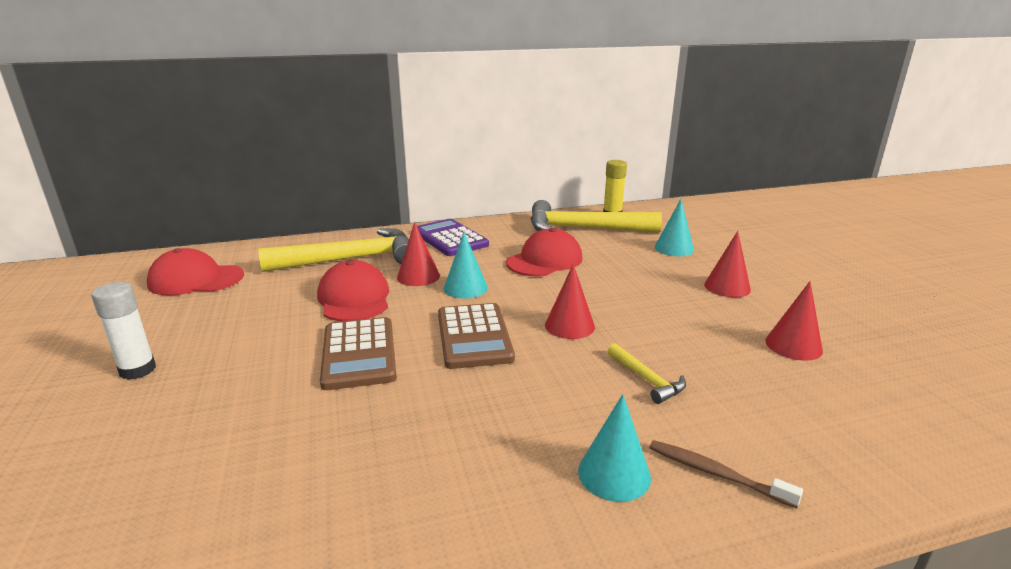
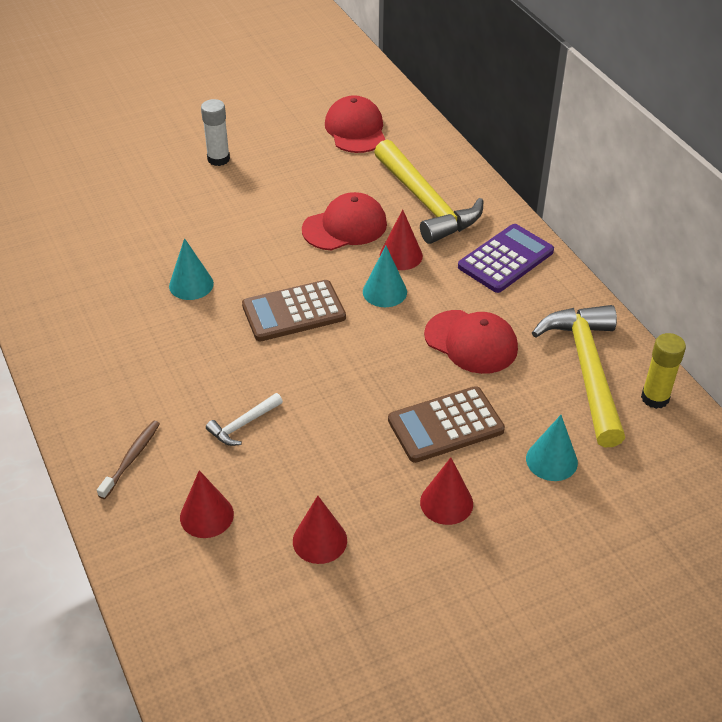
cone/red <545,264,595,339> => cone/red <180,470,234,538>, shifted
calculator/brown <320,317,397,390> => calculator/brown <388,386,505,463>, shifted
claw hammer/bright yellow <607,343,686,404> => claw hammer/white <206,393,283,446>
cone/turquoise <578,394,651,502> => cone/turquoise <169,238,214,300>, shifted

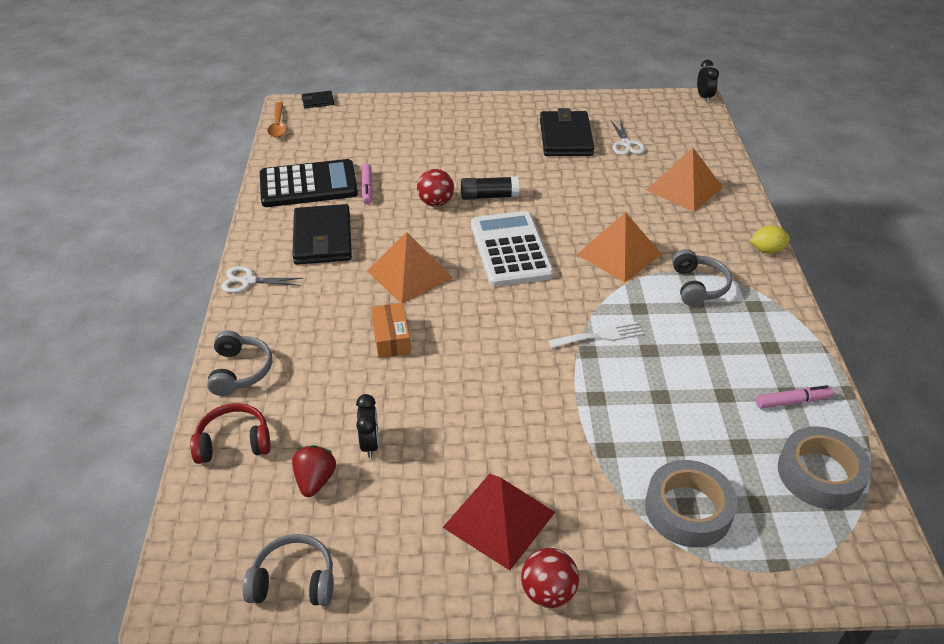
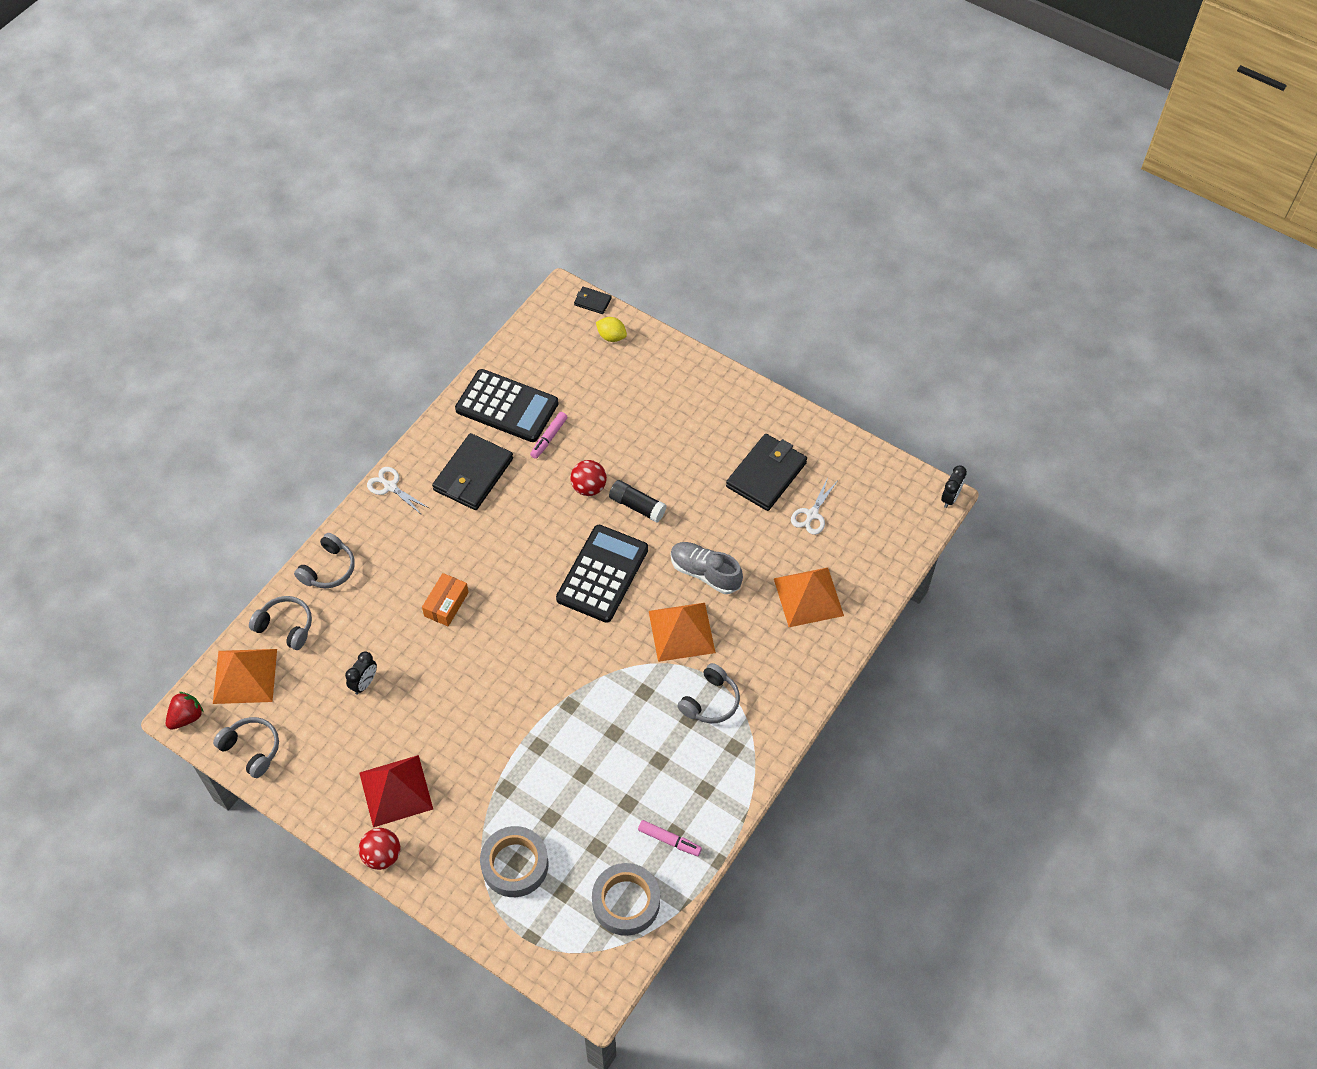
teaspoon/orange-coloured <267,102,287,138> => nothing
calculator/white <471,211,554,287> => calculator/jet-black <556,525,648,623>
toy lemon/bright yellow <750,225,790,254> => toy lemon/bright yellow <596,317,627,342>, shifted
solid pyramid/orange-coloured <367,232,453,303> => solid pyramid/orange-coloured <213,649,277,704>, shifted
dinner fork/white <548,322,644,348> => nothing
headphones/red <190,403,271,464> => headphones/grey <249,596,312,650>
berry/red <292,445,336,497> => berry/red <166,692,203,730>, shifted
nothing => lace-up shoe/grey <671,542,743,594>

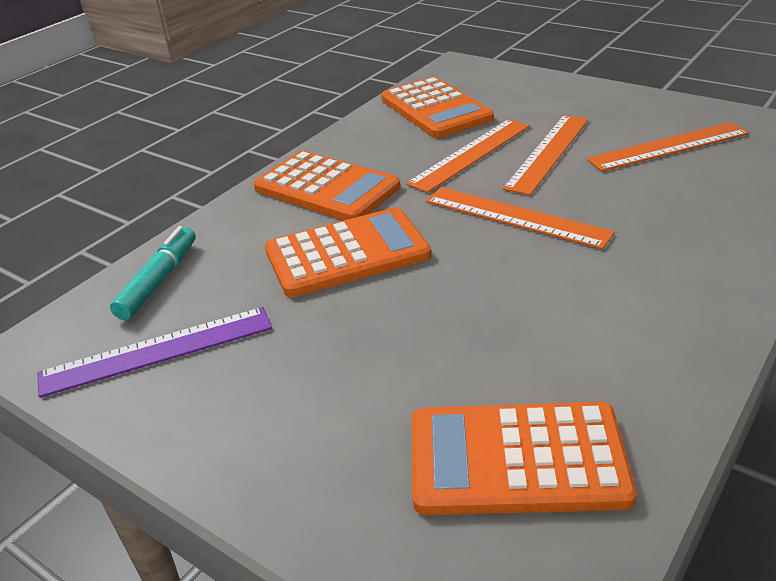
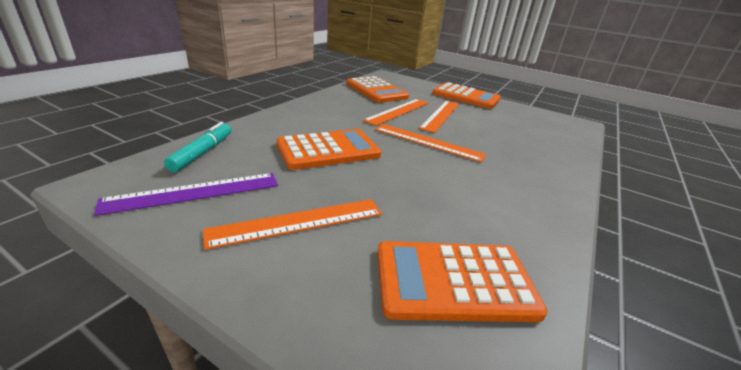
straightedge/orange-coloured <586,122,749,171> => straightedge/orange-coloured <203,199,382,250>, shifted
calculator/orange-coloured <254,151,401,220> => calculator/orange-coloured <432,82,501,109>, shifted

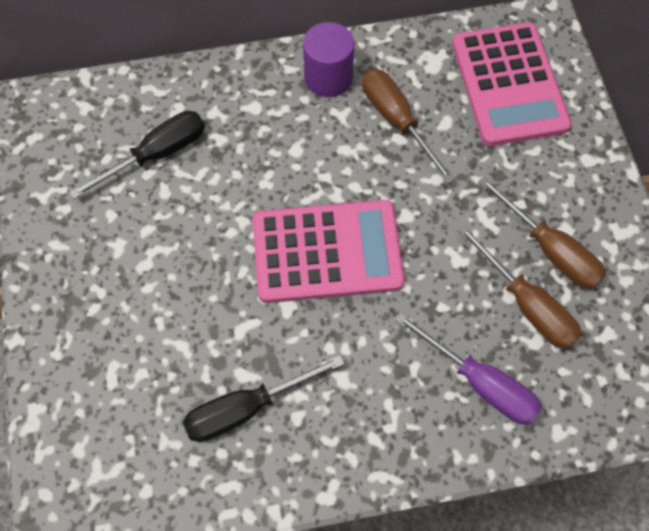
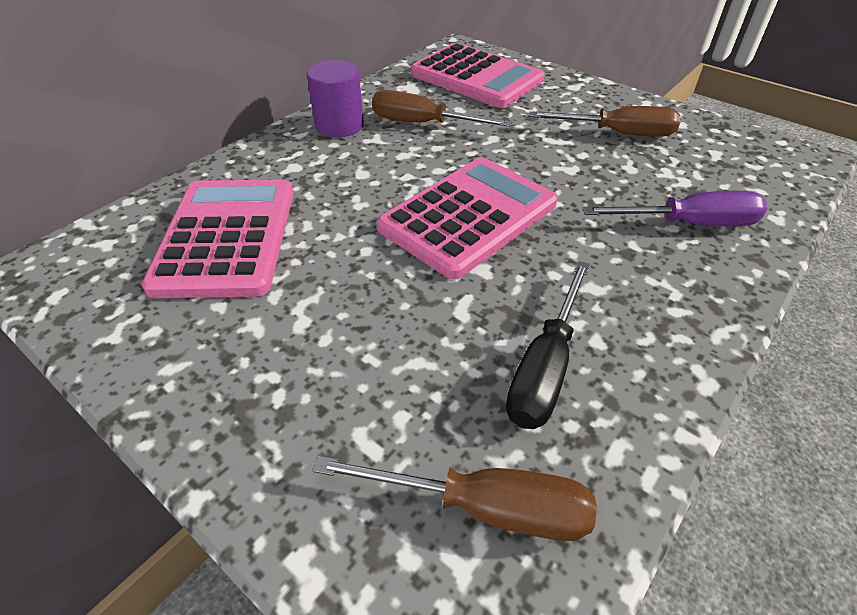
hand screwdriver/jet-black <69,111,205,199> => calculator/rosy <141,179,294,298>
hand screwdriver/brown <457,224,581,349> => hand screwdriver/brown <312,456,597,541>, shifted

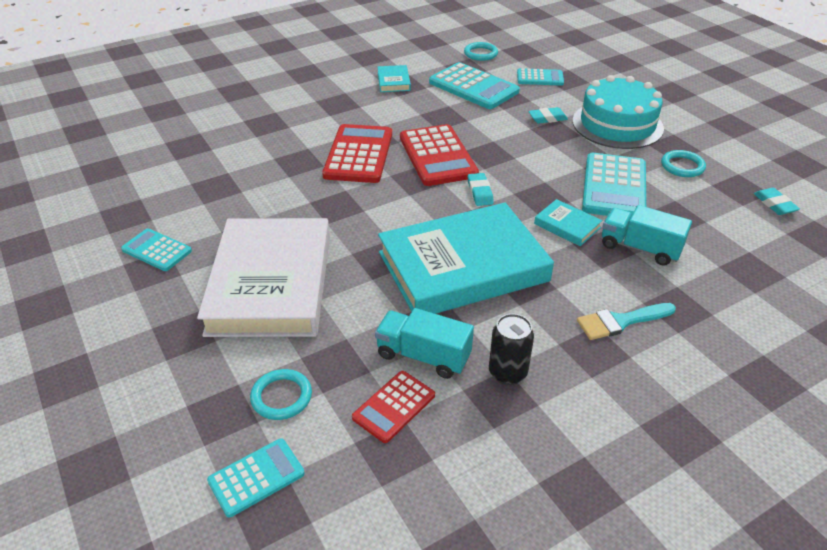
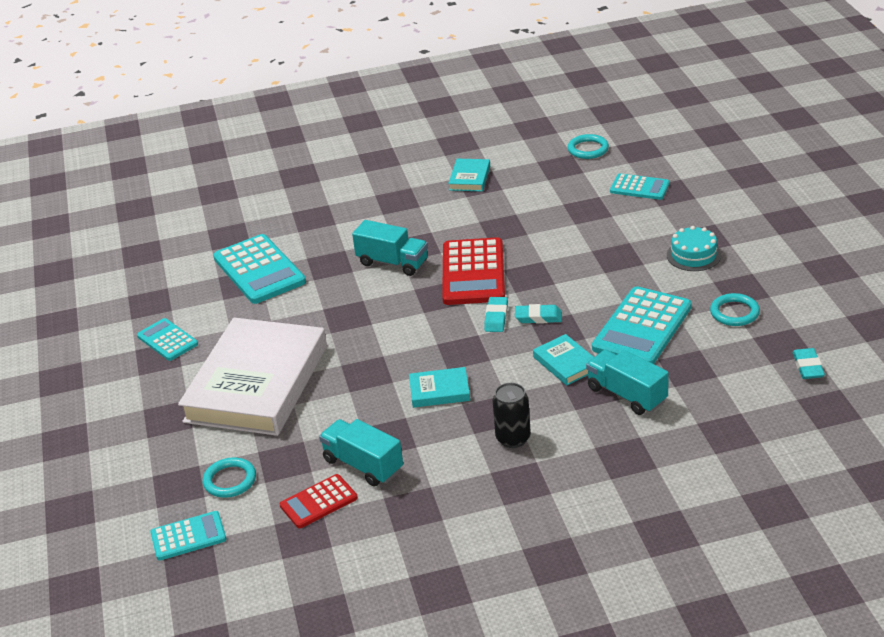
calculator/turquoise <429,62,520,109> => calculator/turquoise <213,234,306,304>, shifted
gateau/turquoise <573,75,664,149> => gateau/turquoise <667,226,721,271>, x0.52
eraser/turquoise <528,107,568,124> => eraser/turquoise <515,304,562,324>, shifted
calculator/red <322,124,392,183> => lorry/turquoise <352,220,428,276>
hardcover/turquoise <378,203,554,314> => hardcover/turquoise <409,367,470,408>, x0.40
paintbrush/turquoise <577,303,676,340> => nothing
can/jet-black <489,314,534,385> => can/jet-black <493,383,531,448>, shifted

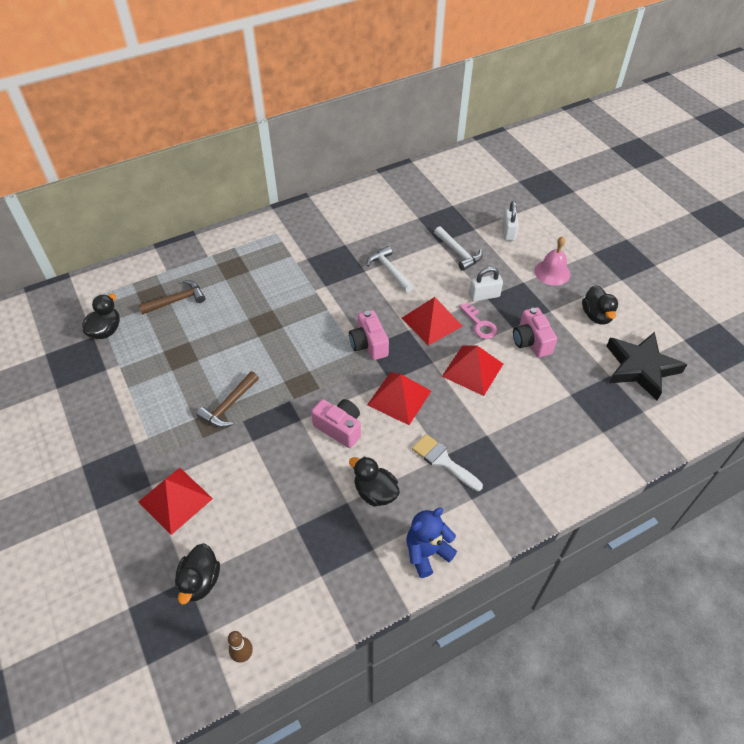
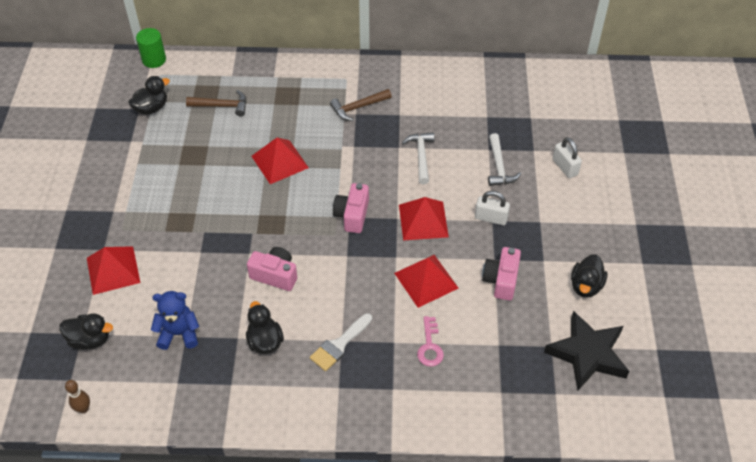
padlock/white <502,201,519,241> => padlock/white <553,137,582,178>, 60 degrees counterclockwise
hand bell/rosy <534,236,570,285> => nothing
door key/rosy <459,302,497,339> => door key/rosy <417,316,444,367>, shifted
claw hammer/brown <196,371,259,428> => claw hammer/brown <330,89,392,121>, shifted
solid pyramid/red <367,372,431,425> => solid pyramid/red <252,138,309,184>, shifted
photo camera/rosy <311,399,361,448> => photo camera/rosy <247,247,297,291>, 45 degrees counterclockwise
paintbrush/white <412,434,483,491> => paintbrush/white <310,313,372,371>, 120 degrees counterclockwise
stuffed bear/cobalt <406,508,457,578> => stuffed bear/cobalt <151,291,199,350>, shifted
rubber duck/jet-black <175,543,220,605> => rubber duck/jet-black <60,313,113,350>, 120 degrees counterclockwise
nothing => cylinder shape/emerald <136,28,166,68>

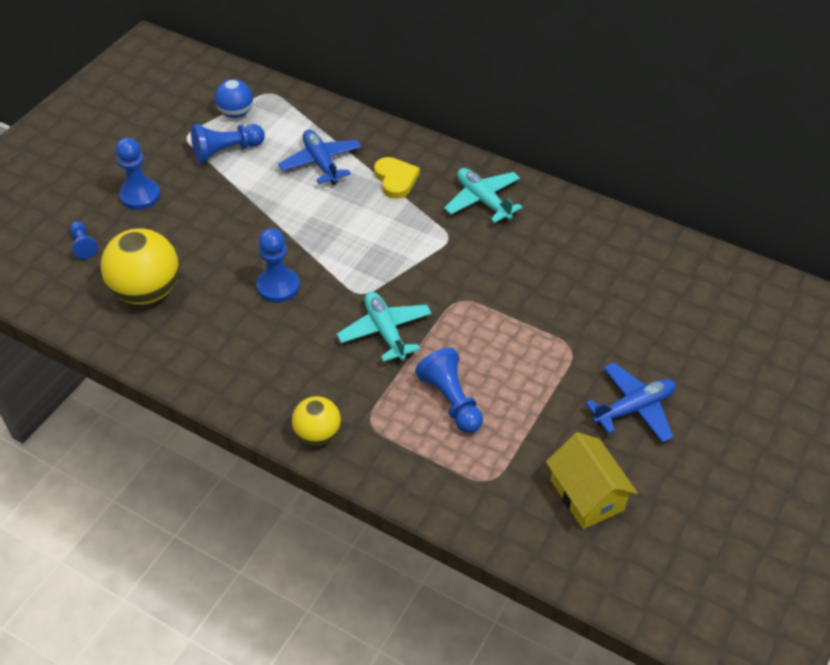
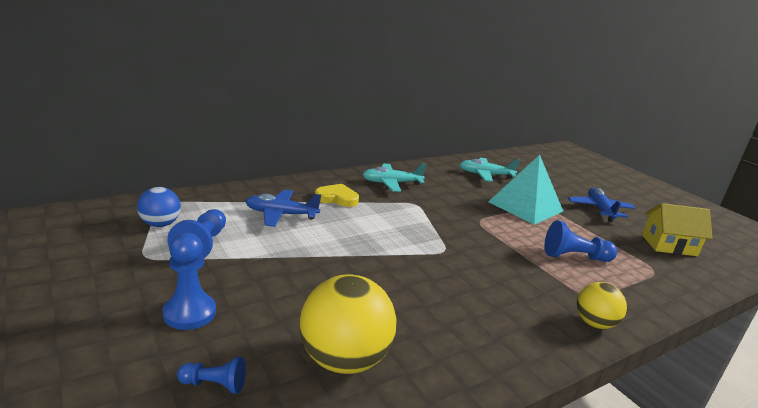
chess pawn/cobalt <256,228,300,303> => nothing
toy plane/turquoise <337,291,432,362> => toy plane/turquoise <459,158,520,182>, shifted
nothing => solid pyramid/turquoise <488,155,563,225>

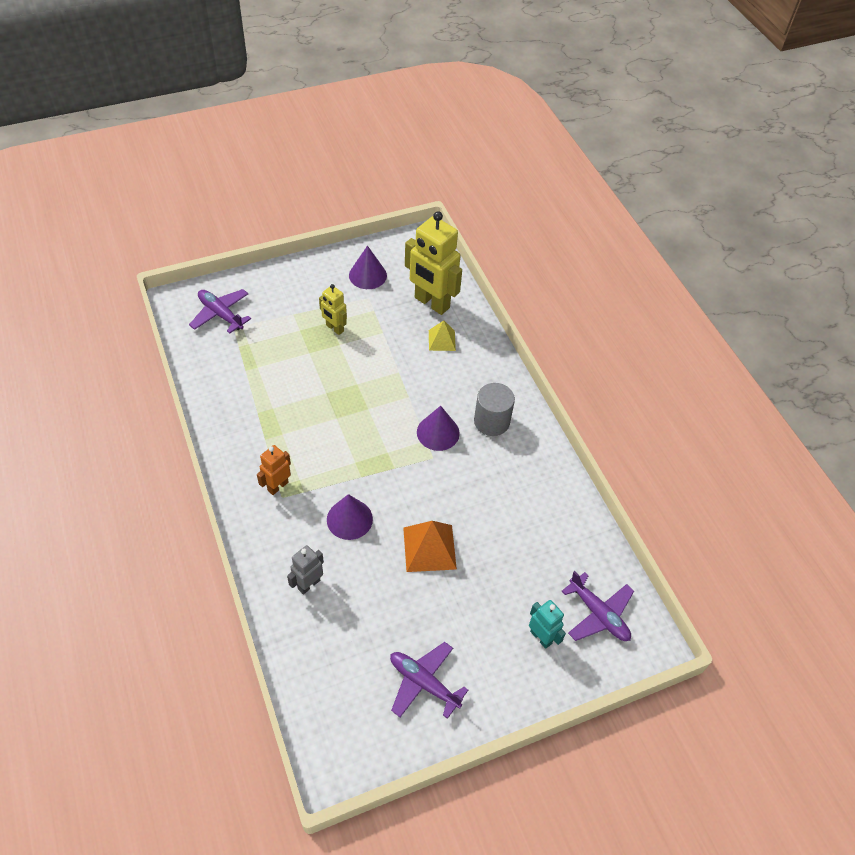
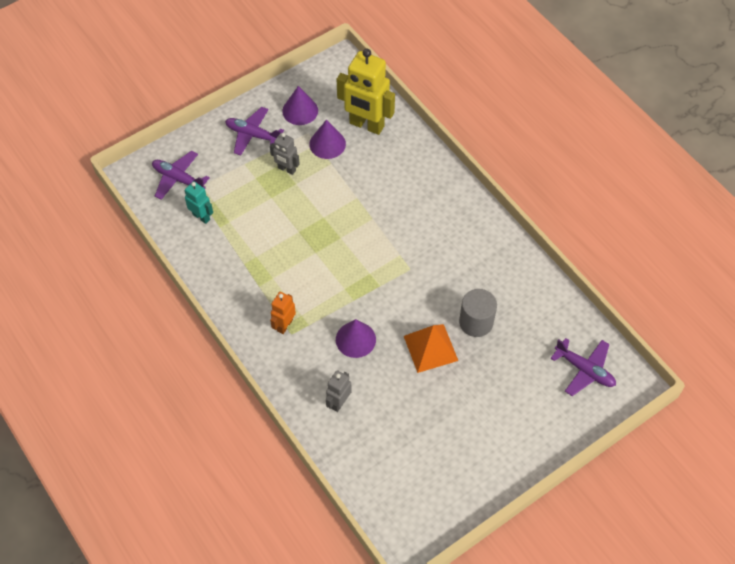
robot figure/bright yellow <319,284,347,335> => robot figure/grey <270,133,300,175>
solid pyramid/bright yellow <429,320,456,351> => nothing
cylinder shape/grey <474,383,515,436> => cylinder shape/grey <459,289,497,337>, shifted
cone/violet <417,406,460,451> => cone/violet <309,120,346,159>, shifted
robot figure/turquoise <529,600,566,649> => robot figure/turquoise <185,181,213,224>, shifted
toy plane/violet <390,642,468,719> => toy plane/violet <225,107,284,156>, shifted

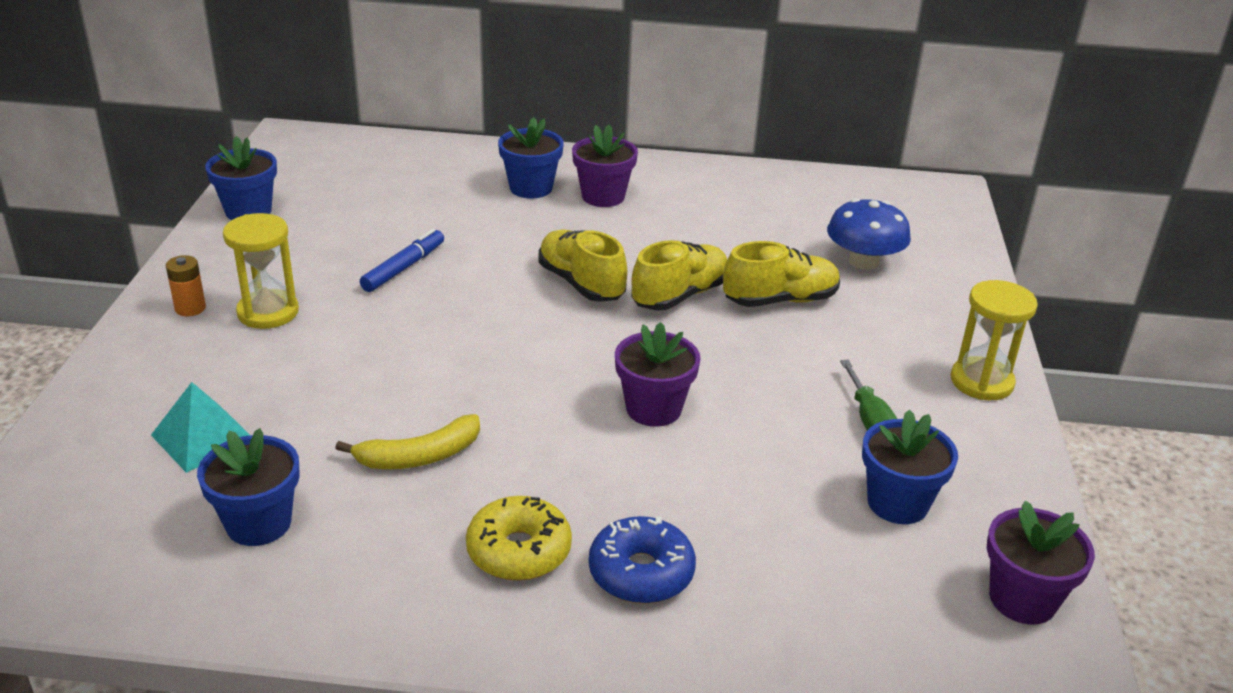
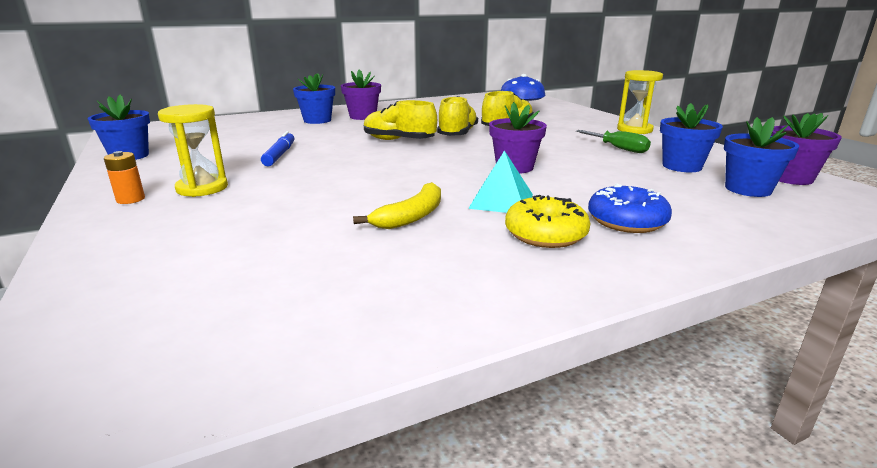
solid pyramid/turquoise <151,382,250,473> => solid pyramid/turquoise <468,150,533,213>, shifted
flower pot/cobalt <197,428,300,546> => flower pot/cobalt <724,117,799,197>, shifted

